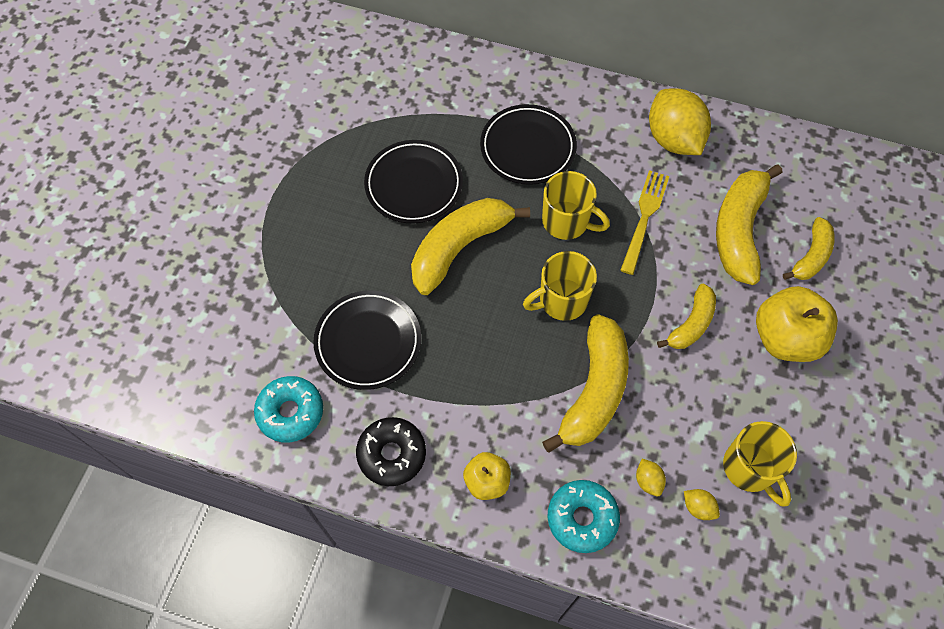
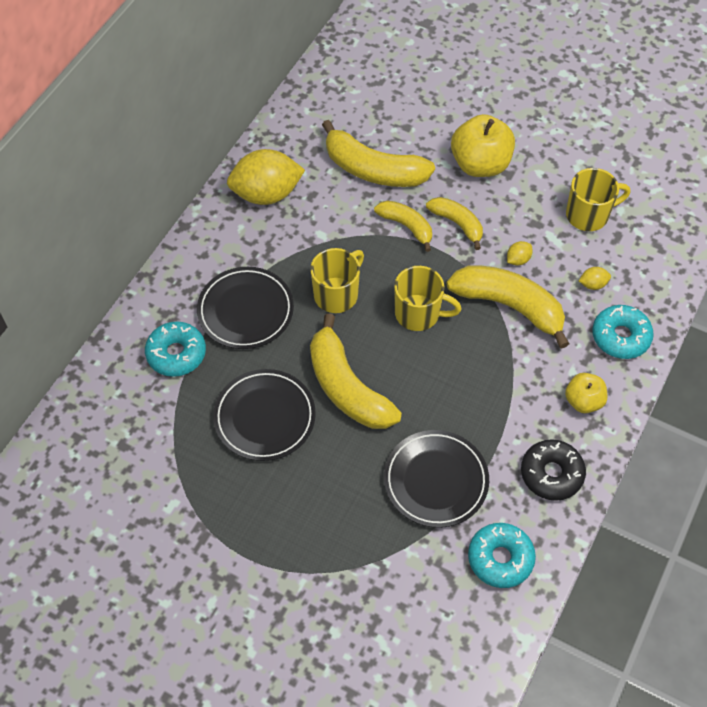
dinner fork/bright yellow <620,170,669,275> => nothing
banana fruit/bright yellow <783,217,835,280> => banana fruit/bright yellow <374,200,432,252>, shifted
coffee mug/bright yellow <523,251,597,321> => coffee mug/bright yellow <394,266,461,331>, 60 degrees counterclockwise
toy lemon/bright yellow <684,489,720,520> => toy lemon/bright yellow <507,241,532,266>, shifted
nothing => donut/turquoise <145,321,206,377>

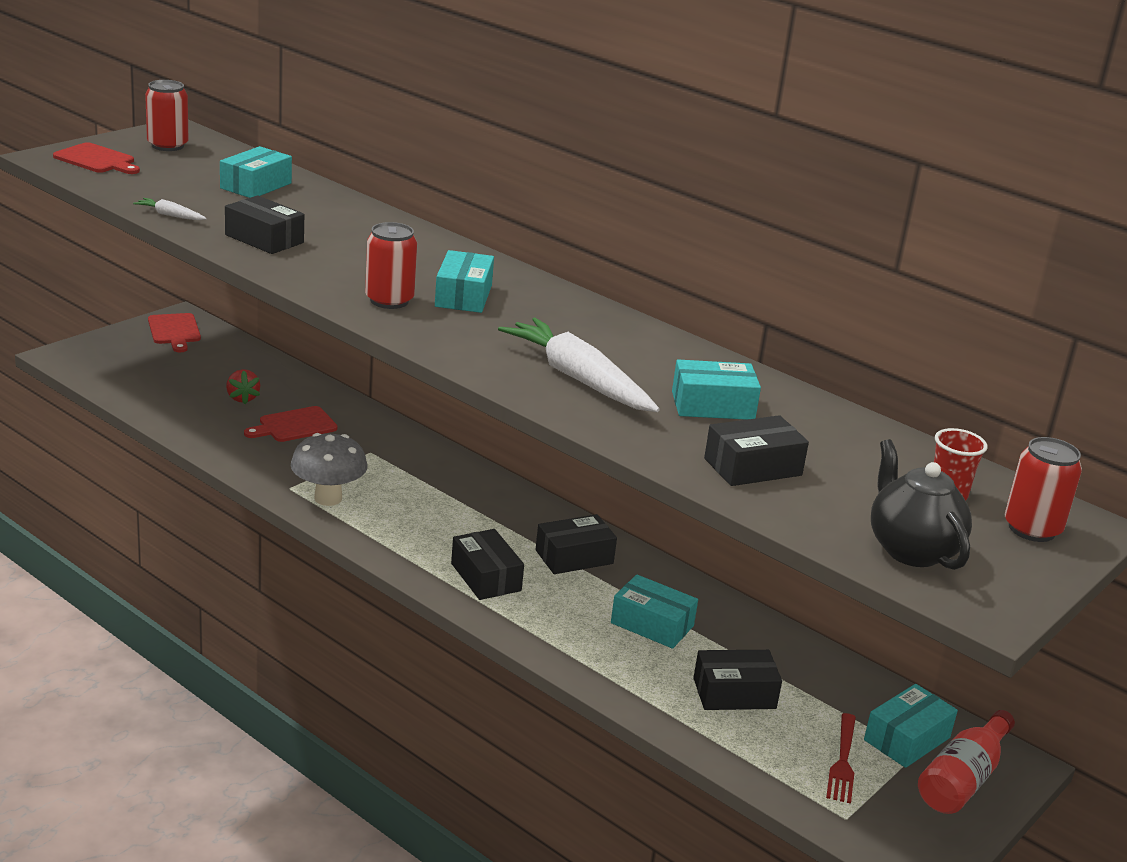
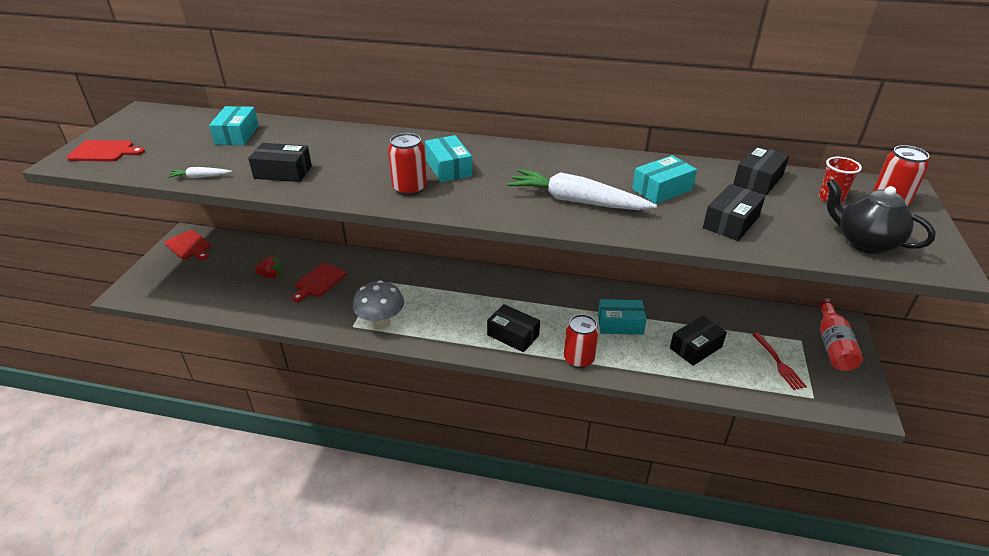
can/red <145,80,189,151> => can/red <564,314,599,368>, shifted
berry/red <226,369,260,404> => berry/red <255,256,282,278>, 45 degrees counterclockwise
parcel/jet-black <535,514,617,574> => parcel/jet-black <733,146,789,195>, shifted
parcel/turquoise <864,684,958,768> => nothing

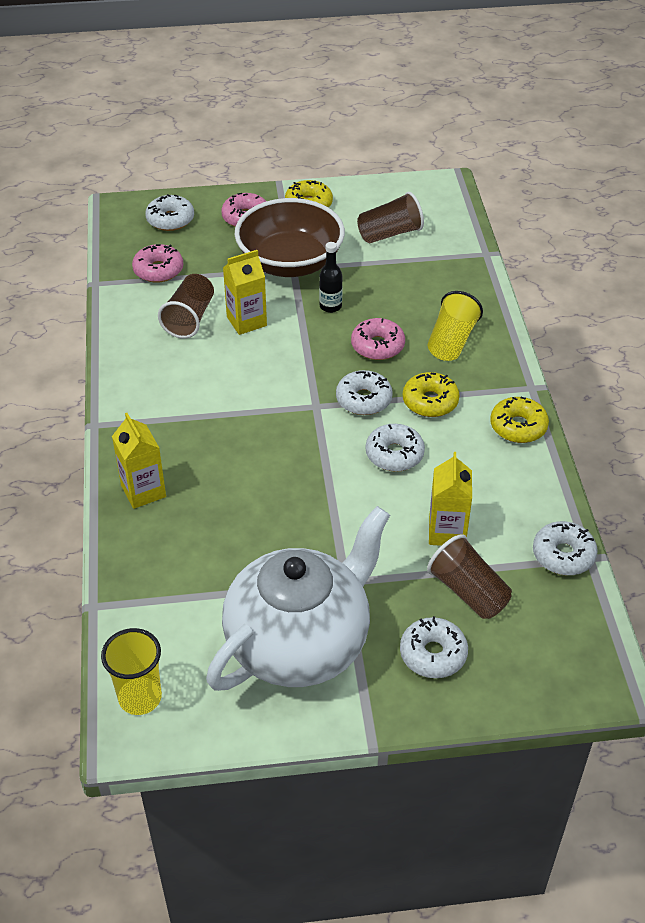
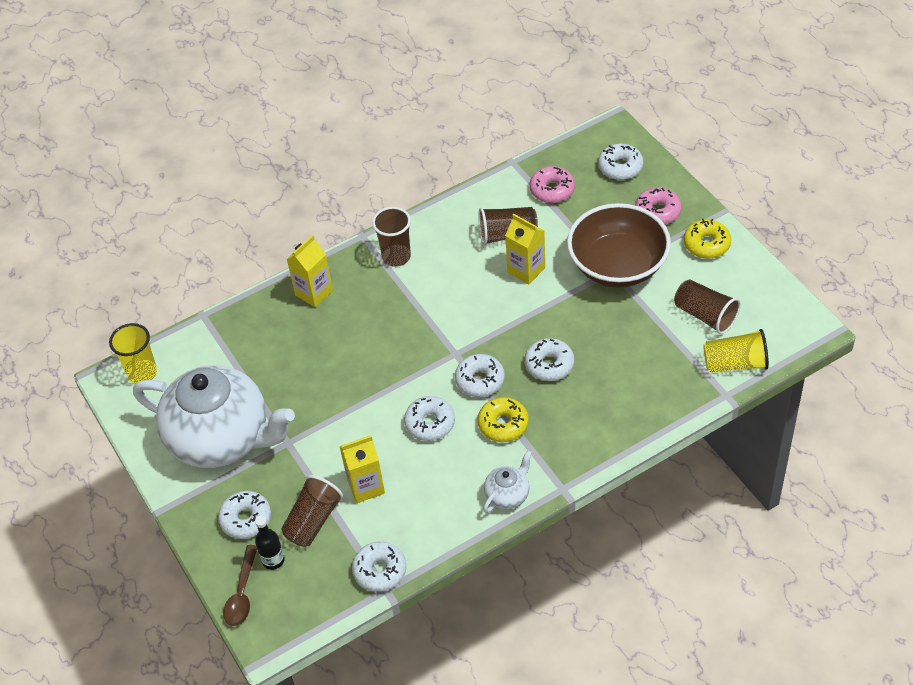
flask/jet-black <319,242,342,313> => flask/jet-black <255,516,285,570>, shifted
tumbler/bright yellow <428,291,483,361> => tumbler/bright yellow <703,329,769,372>, shifted
donut/rosy <351,318,405,360> => donut/white <525,338,574,381>
donut/bright yellow <490,397,549,443> => tea pot/white <483,451,532,513>
nothing => tumbler/brown <372,207,411,267>
nothing => teaspoon/brown <223,545,257,626>

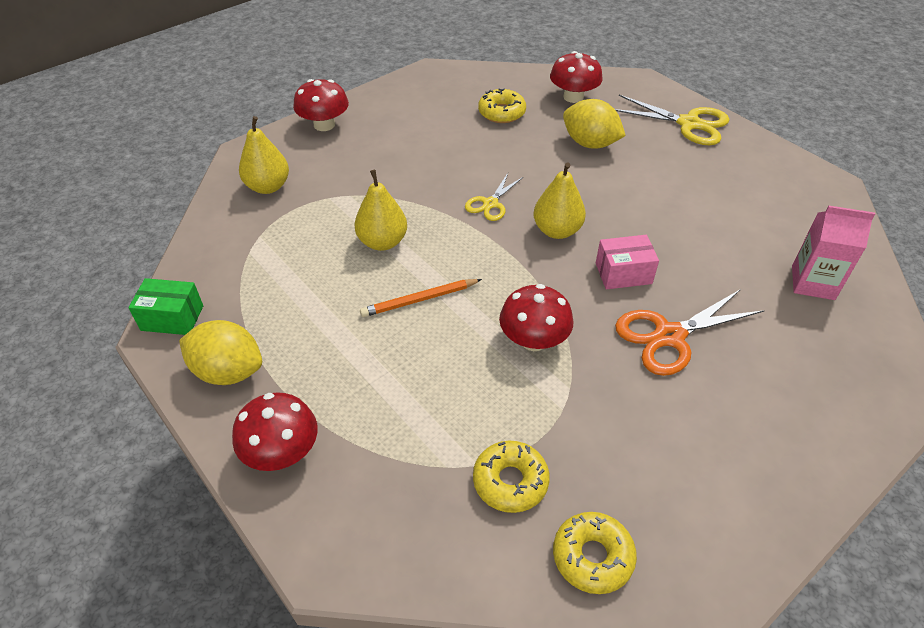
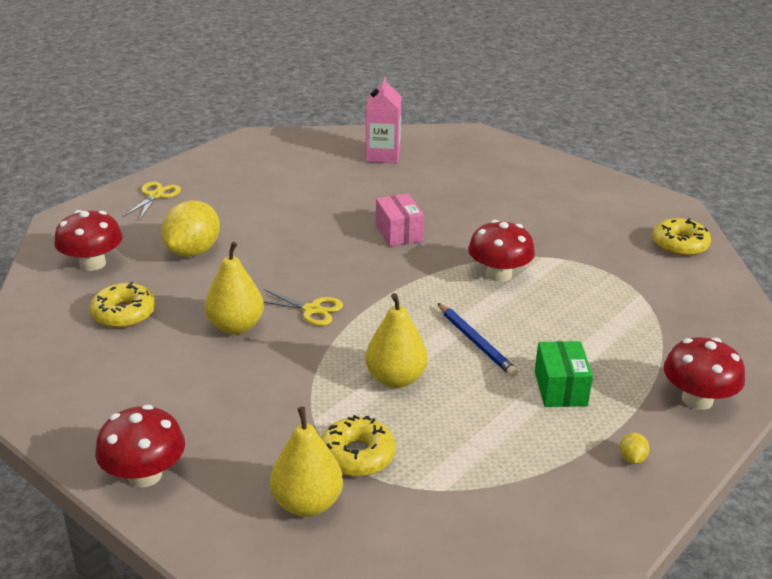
shears/bright yellow <615,95,730,145> => shears/bright yellow <123,182,181,220>, x0.59
pear fruit/bright yellow <533,162,586,239> => pear fruit/bright yellow <205,242,264,335>, shifted
parcel/emerald <128,278,203,335> => parcel/emerald <535,341,593,407>, shifted
pencil/orange-coloured <360,279,482,317> => pencil/cobalt <438,303,518,377>
shears/orange-coloured <615,289,765,376> => nothing
toy lemon/bright yellow <179,320,262,385> => toy lemon/bright yellow <620,433,650,464>, x0.41
donut/bright yellow <473,441,550,513> => donut/bright yellow <321,415,396,477>, shifted

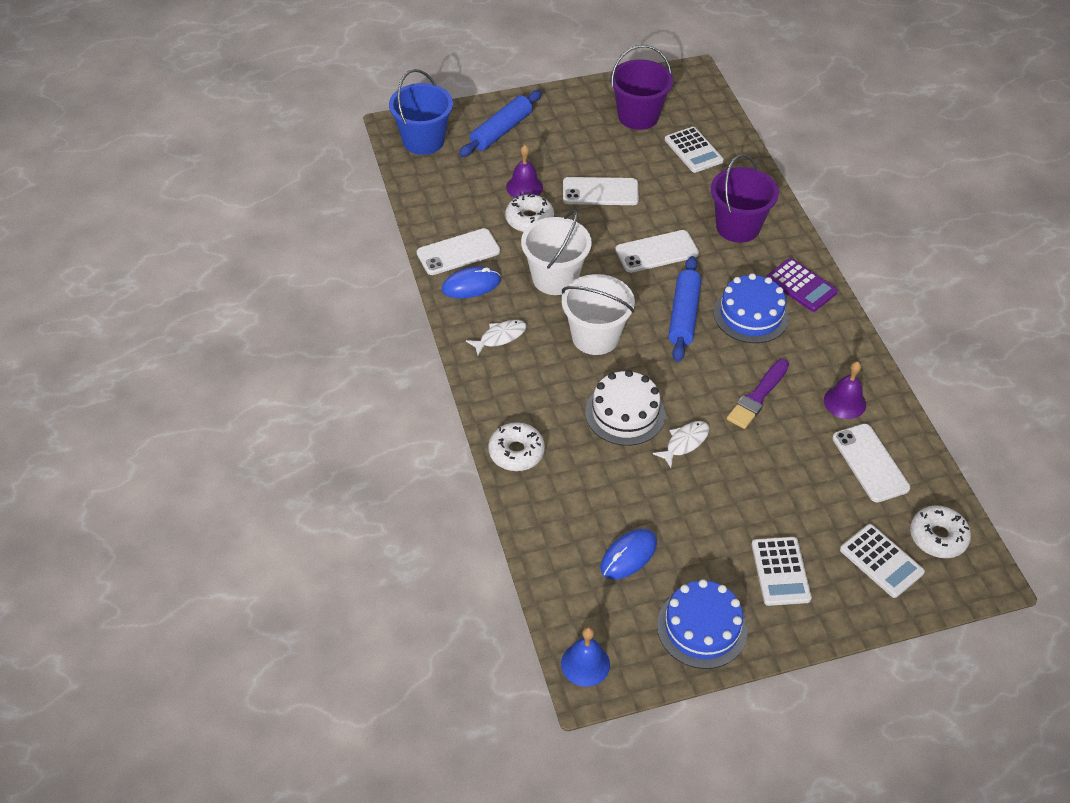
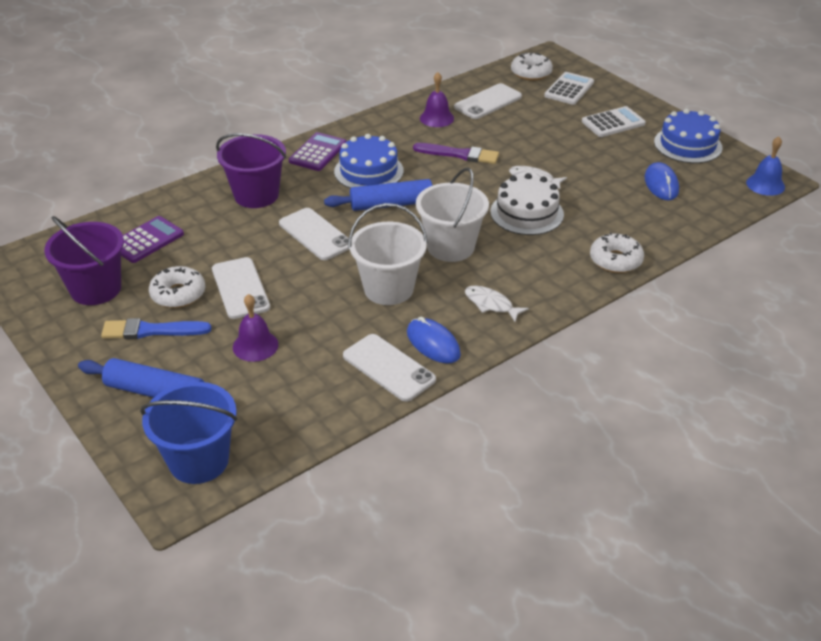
calculator/white <665,127,724,173> => calculator/violet <121,216,184,263>
donut/white <505,194,554,232> => donut/white <149,266,205,308>, shifted
computer mouse/cobalt <600,529,657,580> => computer mouse/cobalt <645,162,679,200>, 60 degrees clockwise
nothing => paintbrush/cobalt <101,318,211,339>

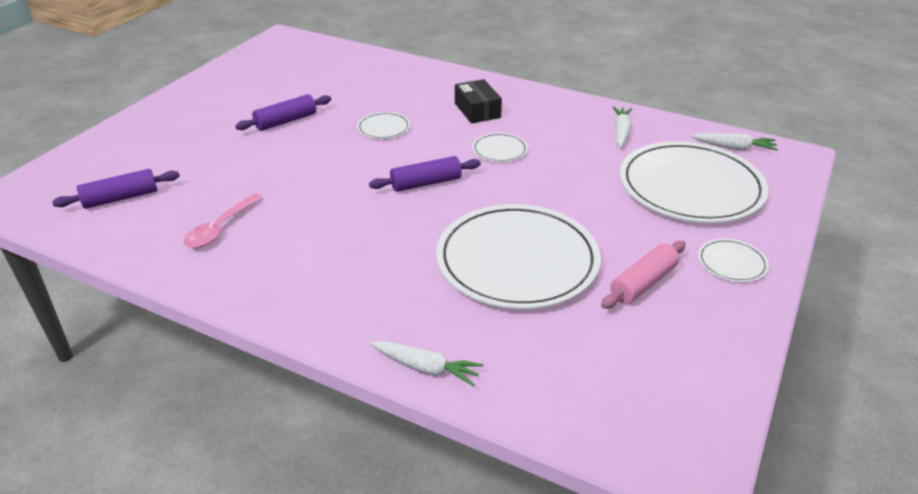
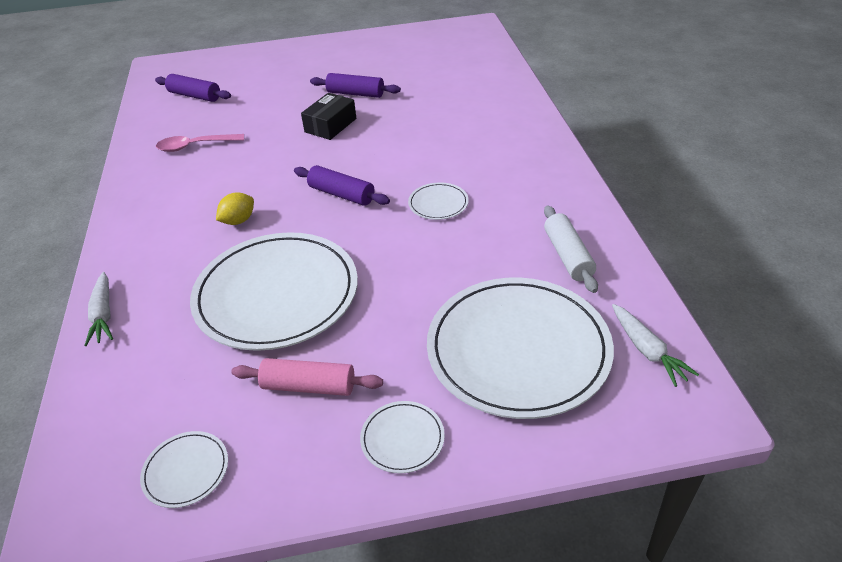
parcel/jet-black <455,79,502,124> => parcel/jet-black <301,93,356,140>, shifted
toy carrot/white <613,106,632,148> => pastry roller/white <544,205,598,293>
dinner plate/white <357,112,410,139> => dinner plate/white <140,431,228,508>, shifted
nothing => toy lemon/bright yellow <216,193,254,225>

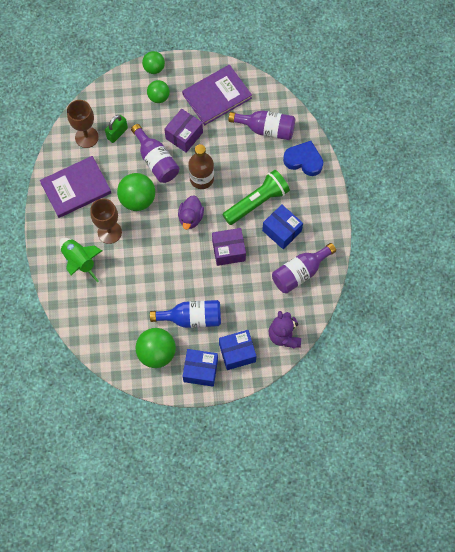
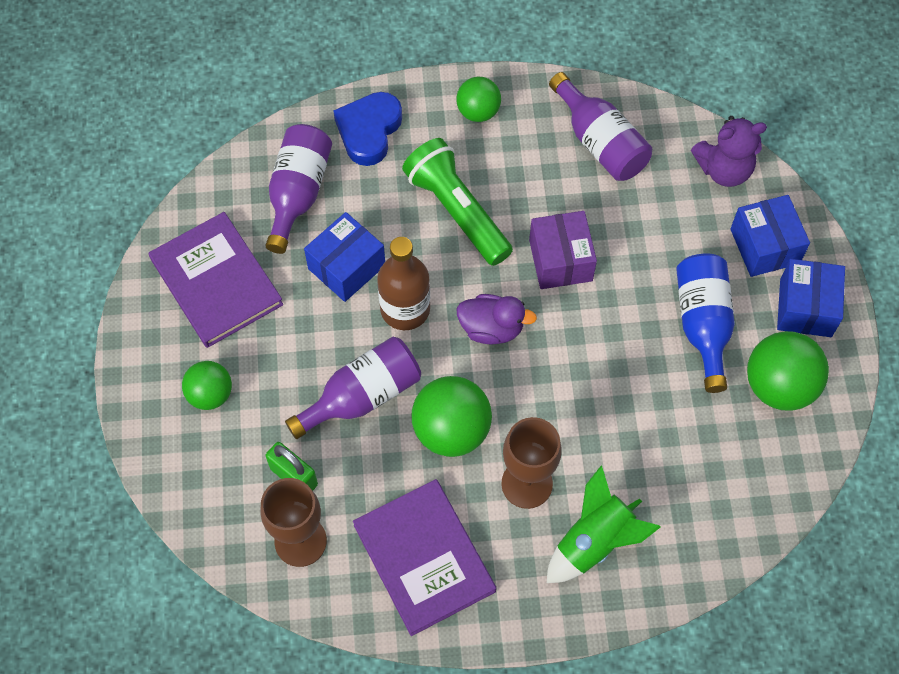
sphere/emerald <142,51,165,74> => sphere/emerald <457,77,501,122>, shifted
parcel/violet <164,109,203,153> => nothing
parcel/cobalt <262,204,303,249> => parcel/cobalt <304,212,385,302>, shifted

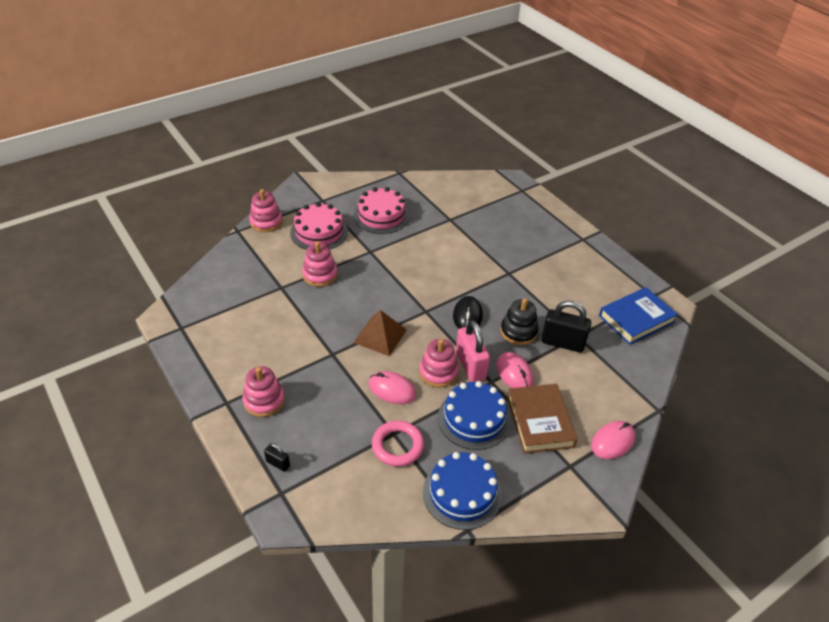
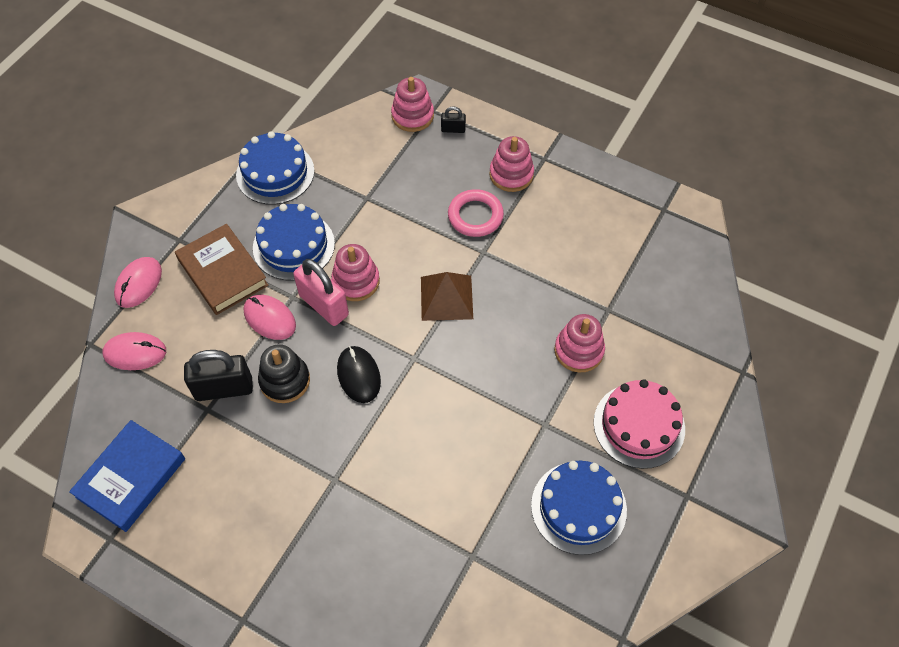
gateau/rosy <354,187,409,234> => gateau/cobalt <531,461,627,555>
ring stacker/rosy <249,189,283,232> => ring stacker/rosy <391,77,434,132>, shifted
computer mouse/rosy <369,371,416,404> => computer mouse/rosy <102,332,166,370>, shifted
torus/rosy <372,420,424,467> => torus/rosy <448,189,504,237>, shifted

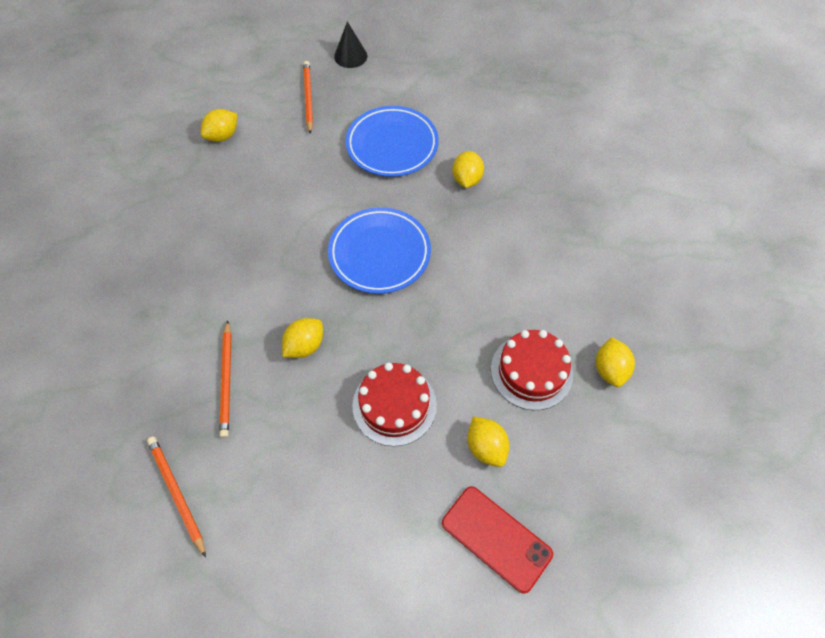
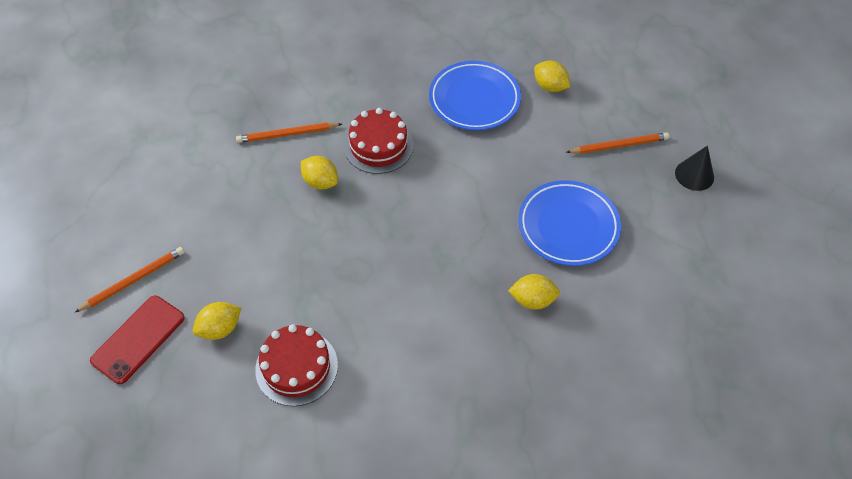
dinner plate/cobalt <328,207,431,294> => dinner plate/cobalt <429,61,521,130>, shifted
toy lemon/bright yellow <596,337,635,387> => nothing
gateau/red <352,363,437,446> => gateau/red <344,108,413,174>, shifted
pencil/orange-coloured <147,437,206,557> => pencil/orange-coloured <74,247,185,313>, shifted

